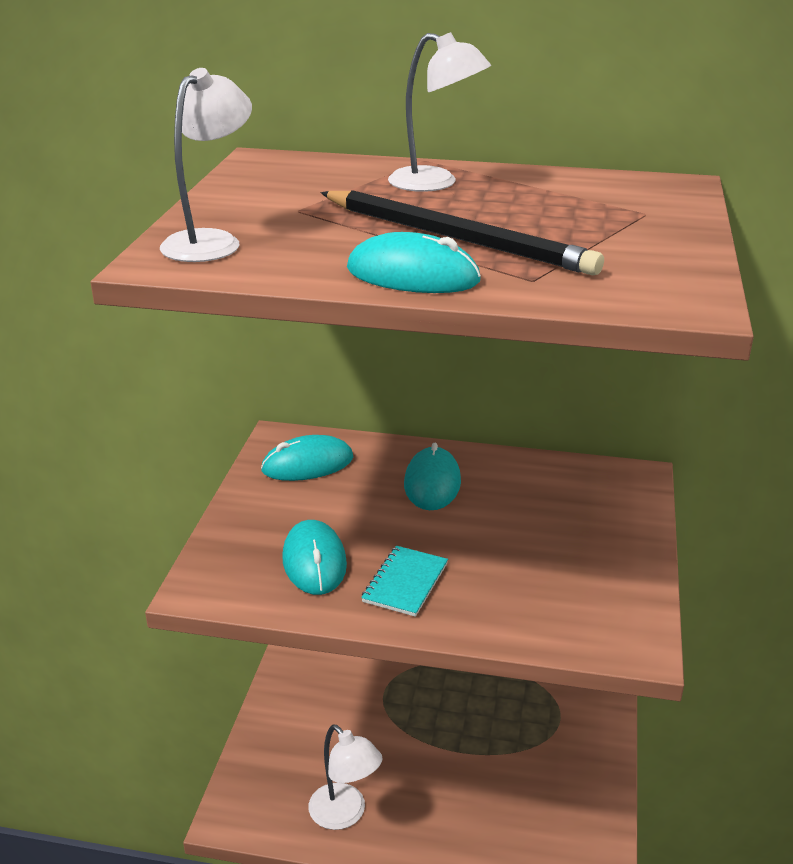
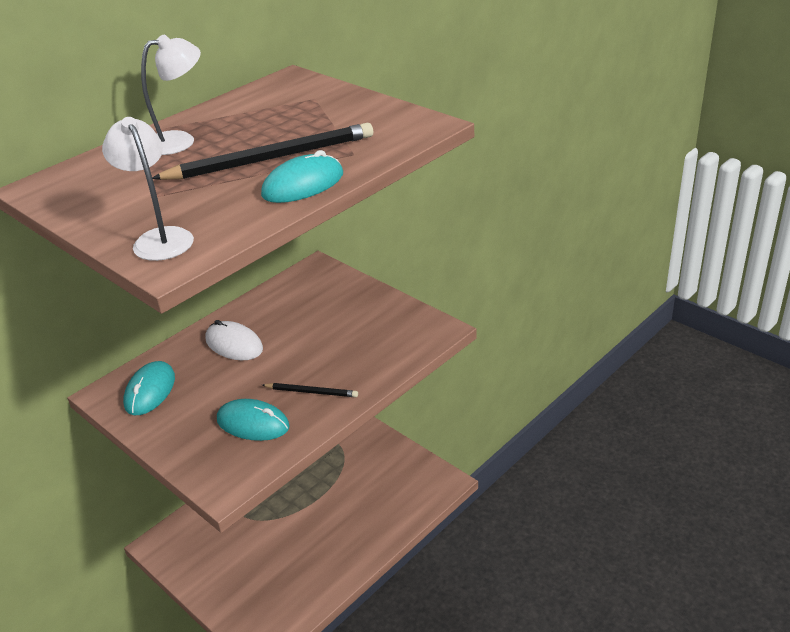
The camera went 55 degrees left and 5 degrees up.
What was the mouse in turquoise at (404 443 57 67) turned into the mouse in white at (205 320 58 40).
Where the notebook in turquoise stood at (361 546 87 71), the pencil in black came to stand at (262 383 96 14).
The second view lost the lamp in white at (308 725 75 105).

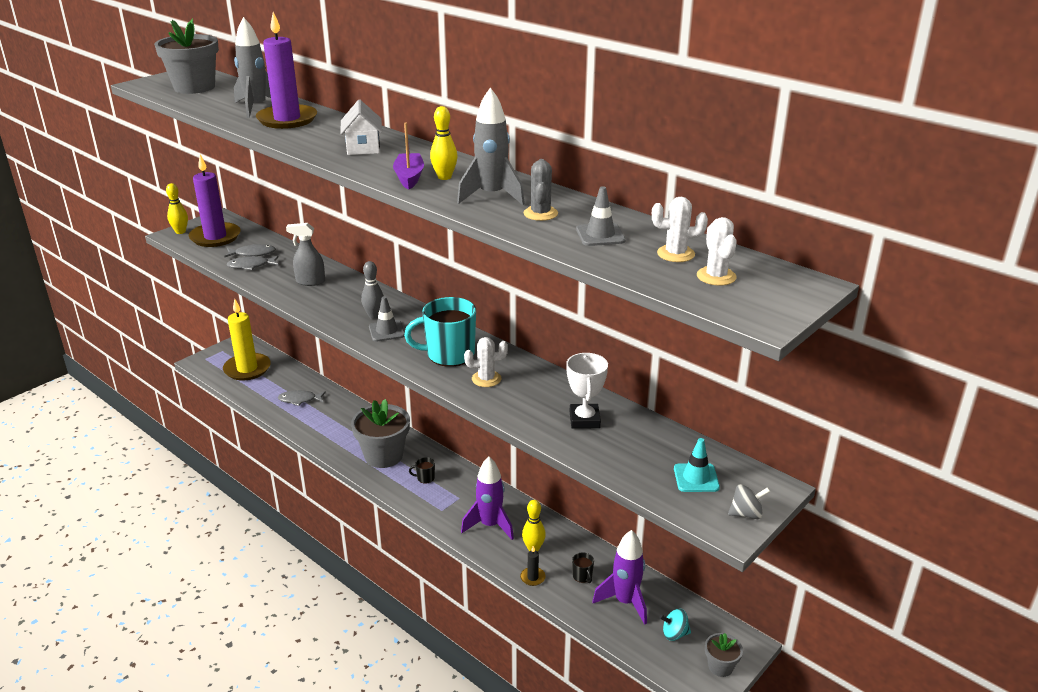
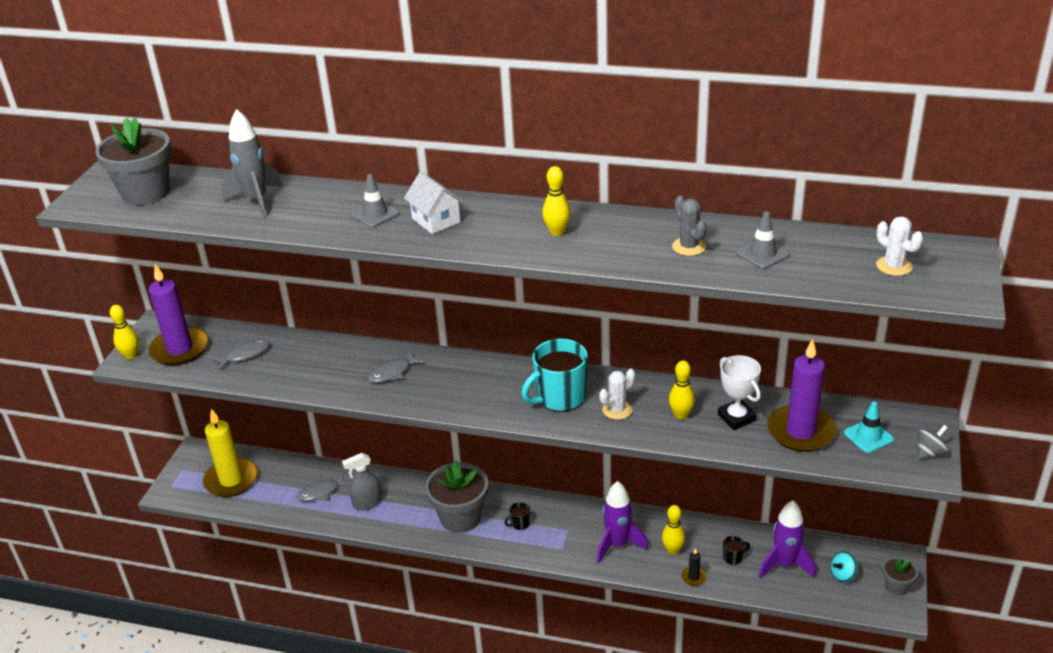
The camera went 25 degrees left and 5 degrees up.
The spray bottle in grey ended up elsewhere, having gone from (286 223 39 63) to (342 453 40 57).
The traffic cone in grey ended up elsewhere, having gone from (369 296 36 46) to (351 174 49 54).
The fish in grey ended up elsewhere, having gone from (226 256 53 14) to (367 351 57 32).
The second view gained the bowling pin in yellow at (669 361 26 59).
The mug in black at (572 552 22 31) ended up facing another way, 60 degrees counterclockwise from before.
The candle in purple ended up elsewhere, having gone from (256 12 61 117) to (767 339 70 113).
The second view lost the bowling pin in grey at (361 261 23 58).
The second view lost the boat in purple at (393 122 31 68).
The second view lost the rocket in grey at (457 88 68 117).
The second view lost the cactus in white at (652 197 56 65).

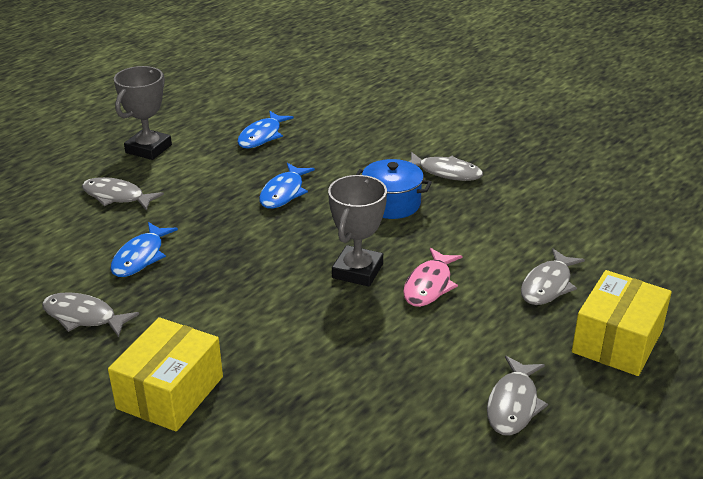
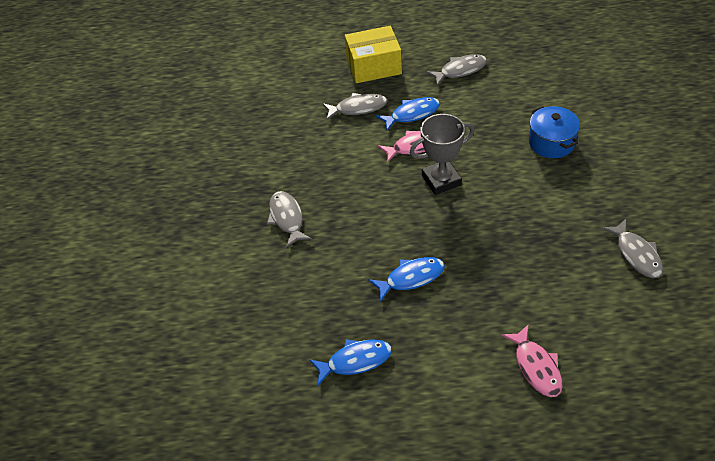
The camera went 130 degrees left and 15 degrees up.
The fish in blue ended up elsewhere, having gone from (110 222 68 55) to (376 97 64 34).
What was the fish in grey at (82 177 82 34) turned into the fish in pink at (501 324 61 73).
The pot in blue ended up elsewhere, having gone from (356 159 76 60) to (529 106 51 52).
The second view lost the box in yellow at (108 317 115 115).
The second view lost the trophy in grey at (114 66 58 94).

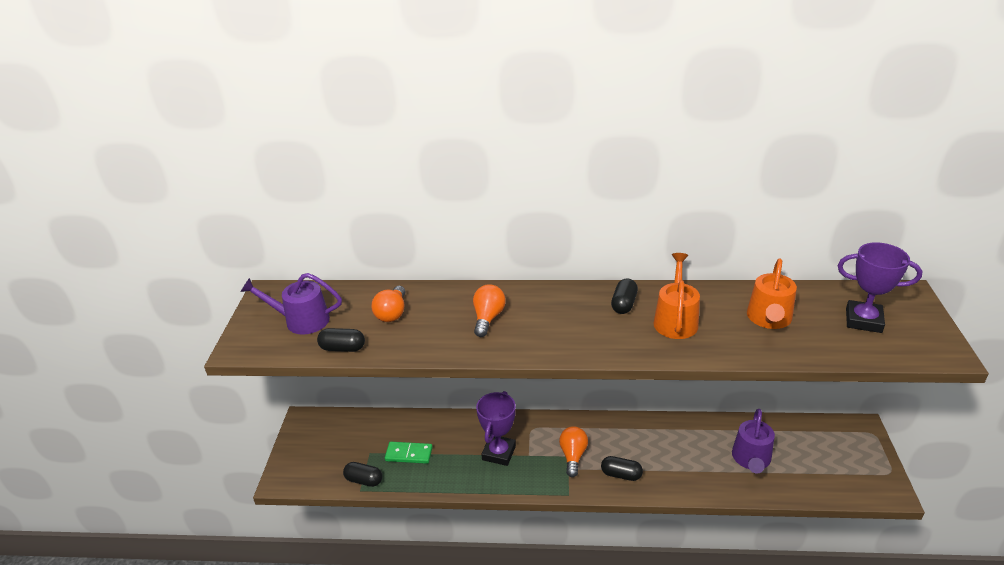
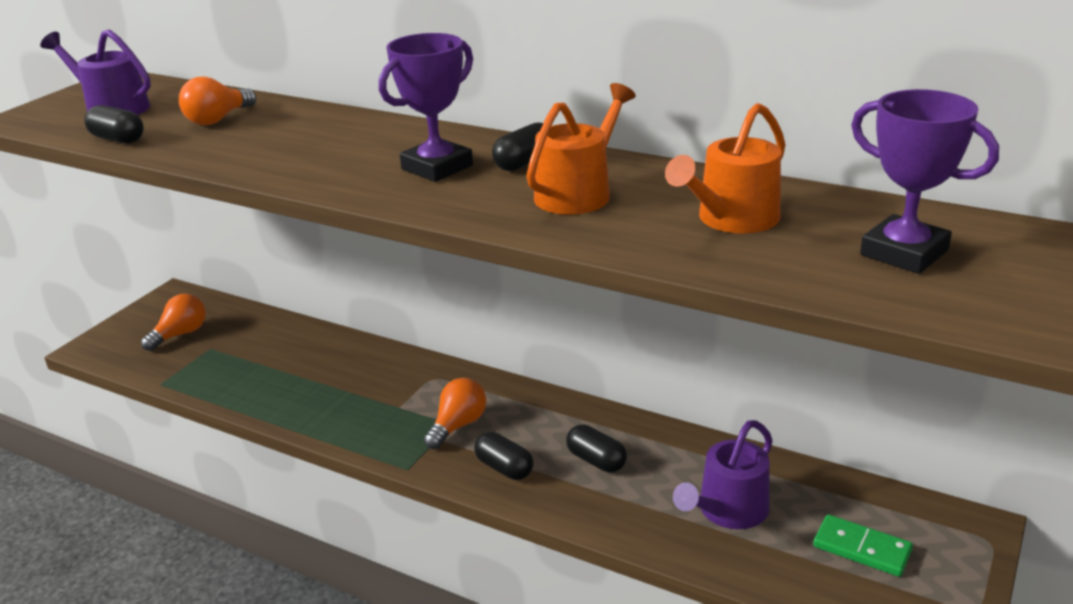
The camera went 25 degrees right and 5 degrees down.
The light bulb in orange ended up elsewhere, having gone from (473 285 33 52) to (141 294 65 57).
The trophy in purple ended up elsewhere, having gone from (476 391 40 75) to (379 33 94 149).
The capsule in black ended up elsewhere, having gone from (343 462 39 25) to (566 424 61 49).
The domino in green ended up elsewhere, having gone from (385 442 48 22) to (813 514 100 63).

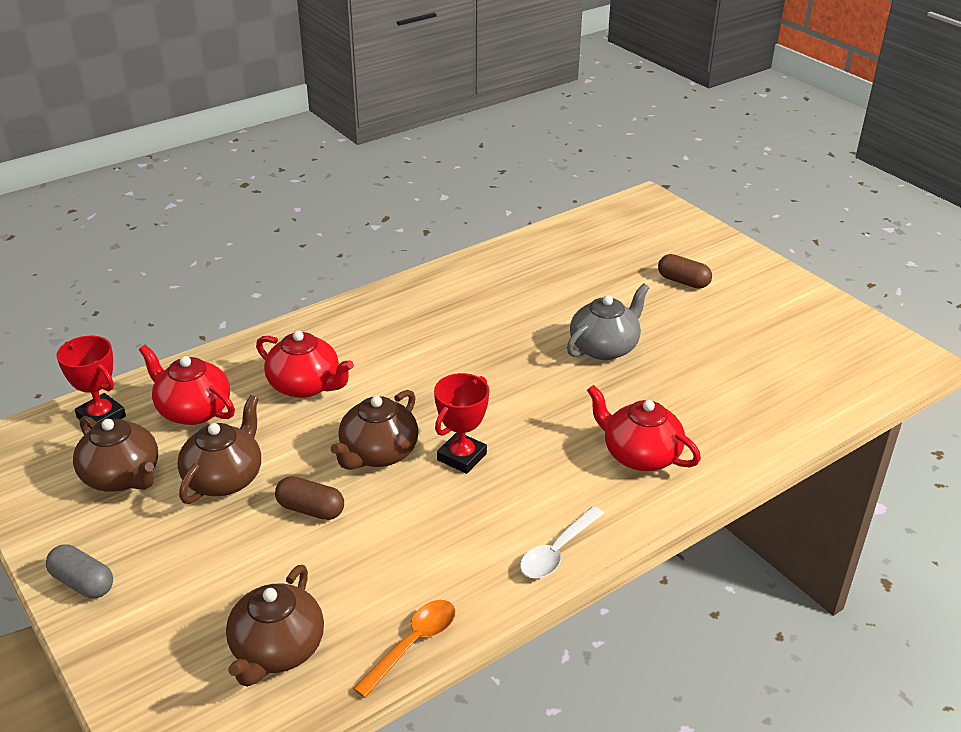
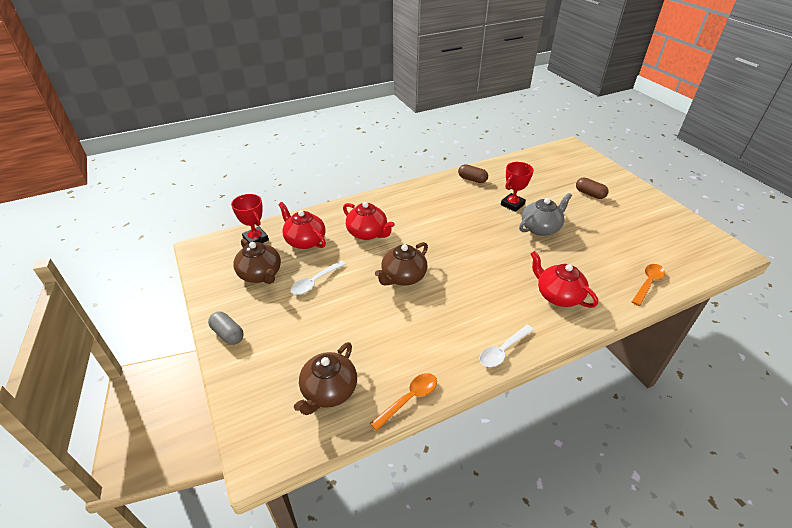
The camera went 10 degrees right and 5 degrees up.
Where the teapot in brown stood at (177 395 84 109), the spoon in white came to stand at (291 260 55 35).
The capsule in brown ended up elsewhere, having gone from (275 476 69 44) to (458 164 30 19).
The trophy in red ended up elsewhere, having gone from (434 373 55 101) to (501 162 33 50).
The second view gained the spoon in orange at (632 264 33 42).

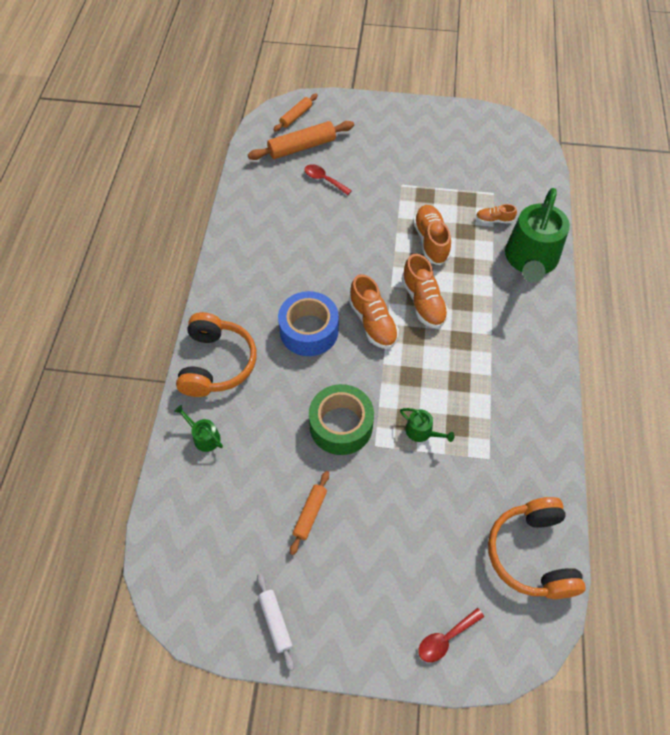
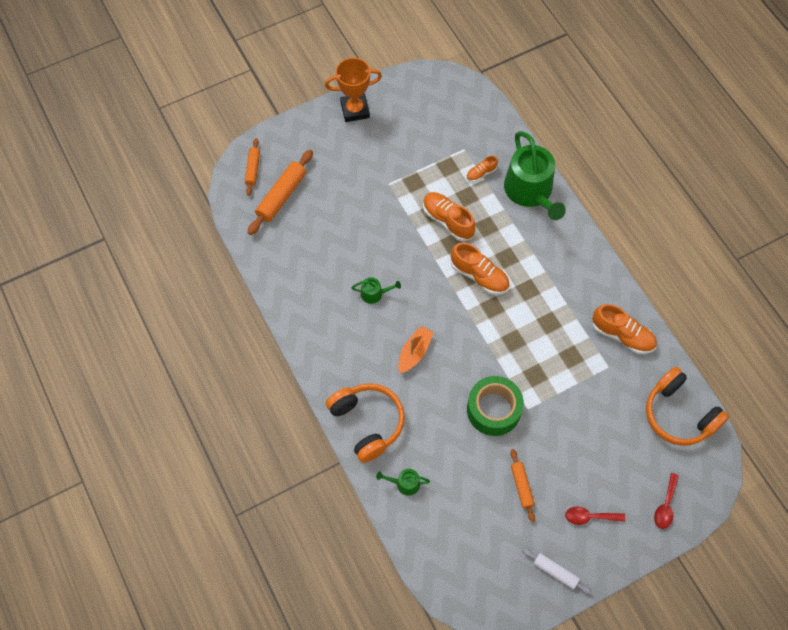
The camera went 35 degrees left and 5 degrees up.
The second view gained the trophy in orange at (325 57 57 65).
The watering can in green ended up elsewhere, having gone from (400 408 55 34) to (351 277 50 27).
Where the tape in blue stood at (278 291 61 65), the boat in orange came to stand at (398 326 36 47).
The spoon in red ended up elsewhere, having gone from (304 164 48 31) to (565 506 60 19).
The shoe in orange ended up elsewhere, having gone from (349 274 50 75) to (592 304 65 50).

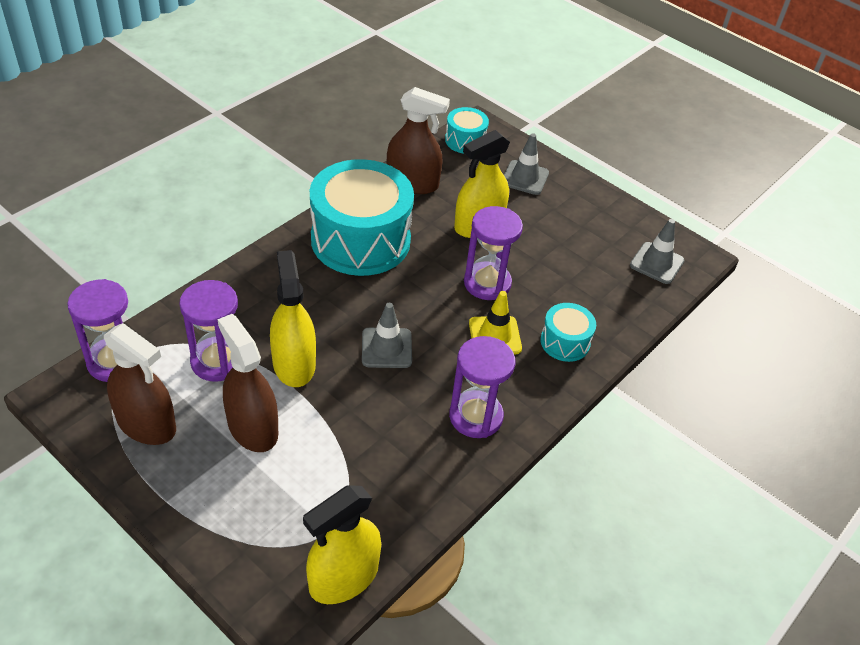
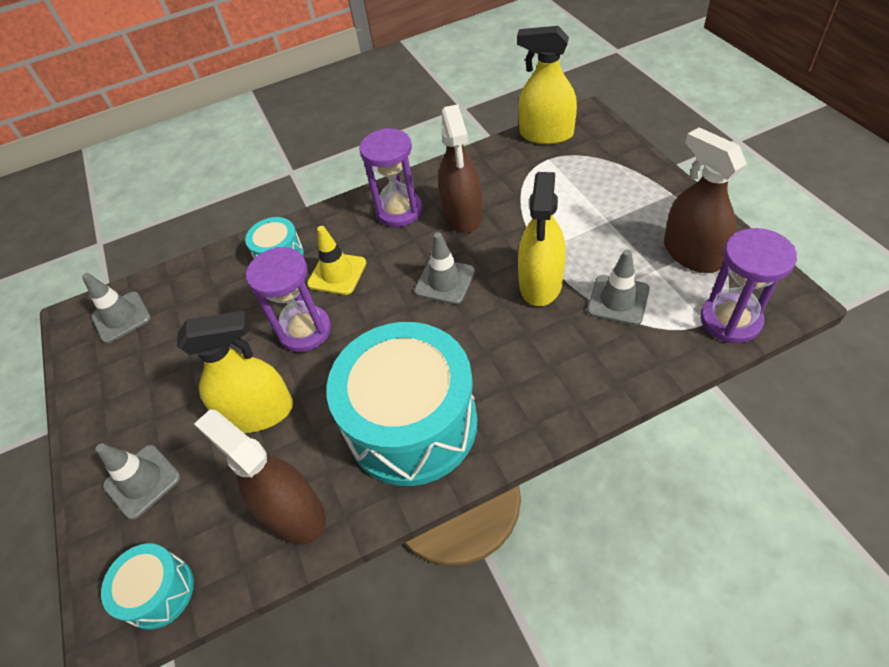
The camera went 145 degrees left and 5 degrees up.
The spray bottle in brown ended up elsewhere, having gone from (218 314 60 138) to (438 104 44 129).
The spray bottle in yellow at (303 485 78 119) ended up facing another way, 150 degrees counterclockwise from before.
Where the hourglass in purple stood at (179 280 59 102), the traffic cone in grey came to stand at (587 249 63 76).

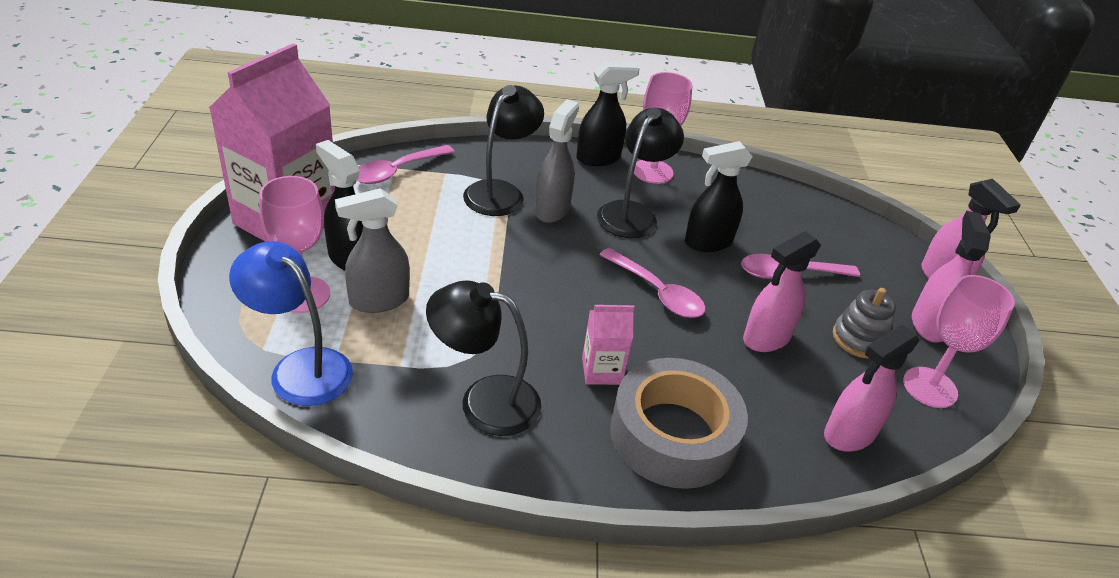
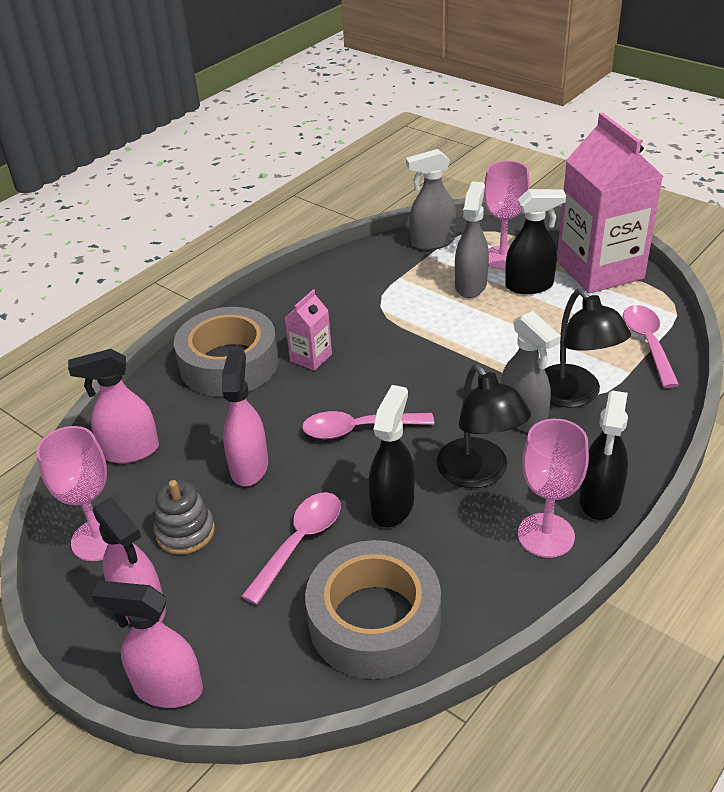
The camera went 135 degrees right and 0 degrees up.
The spray bottle in pink at (824 325 96 127) ended up facing another way, 105 degrees counterclockwise from before.
The second view gained the tape in grey at (305 540 136 139).
Where the lamp in blue stood at (229 241 124 165), the spray bottle in grey came to stand at (406 149 50 101).
The second view lost the lamp in black at (426 280 115 156).

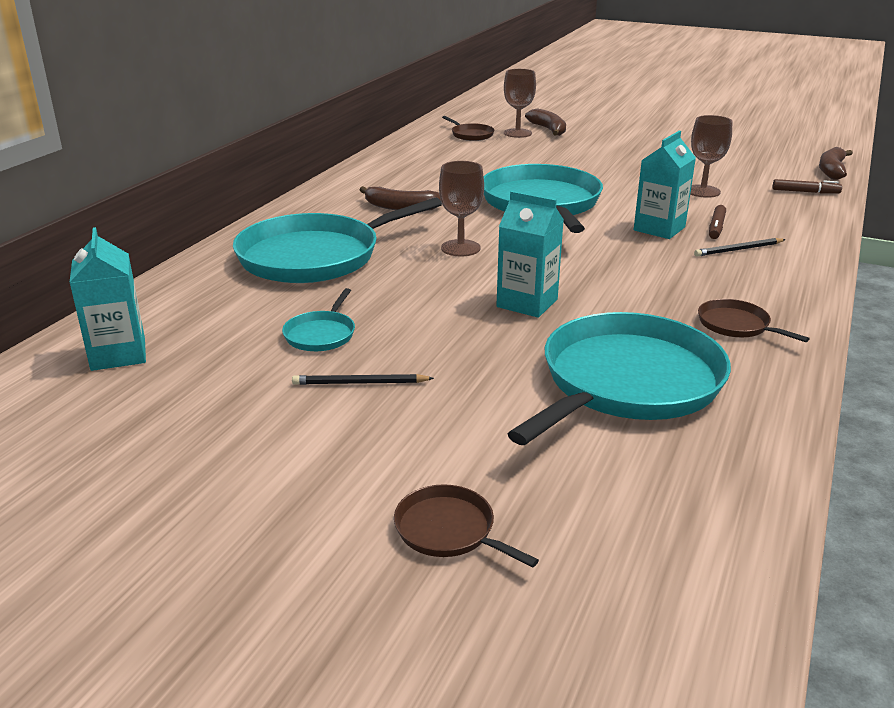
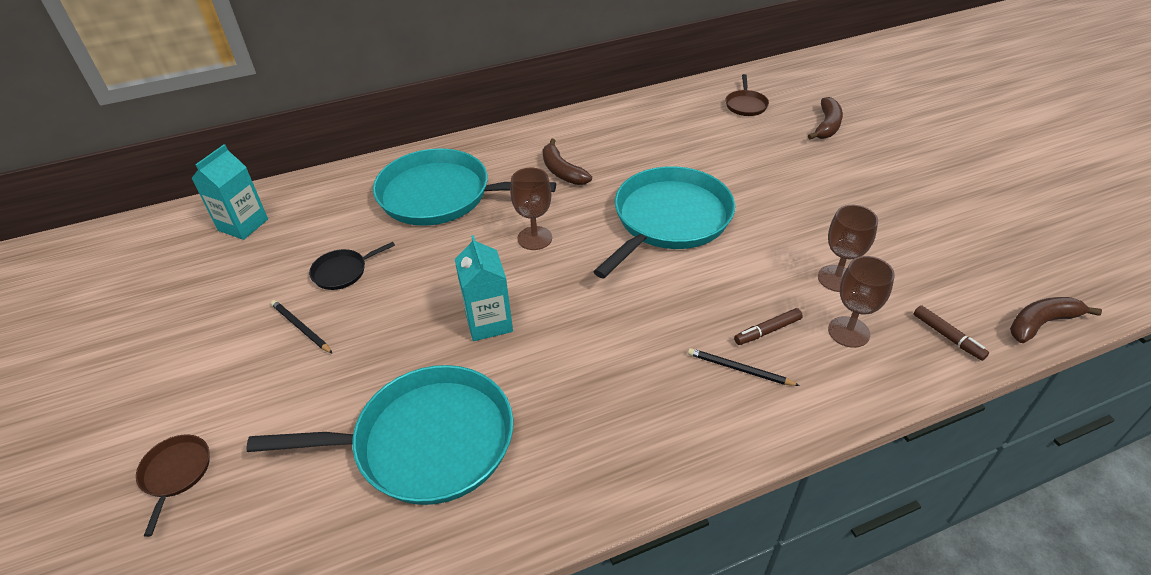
The camera went 45 degrees right and 15 degrees up.
What was the pan in turquoise at (282 288 73 63) turned into the pan in black at (309 242 86 48).
The goblet in brown ended up elsewhere, having gone from (504 69 32 69) to (828 256 67 92).
The second view lost the carton in turquoise at (634 131 62 108).
The second view lost the pan in brown at (698 299 112 43).

